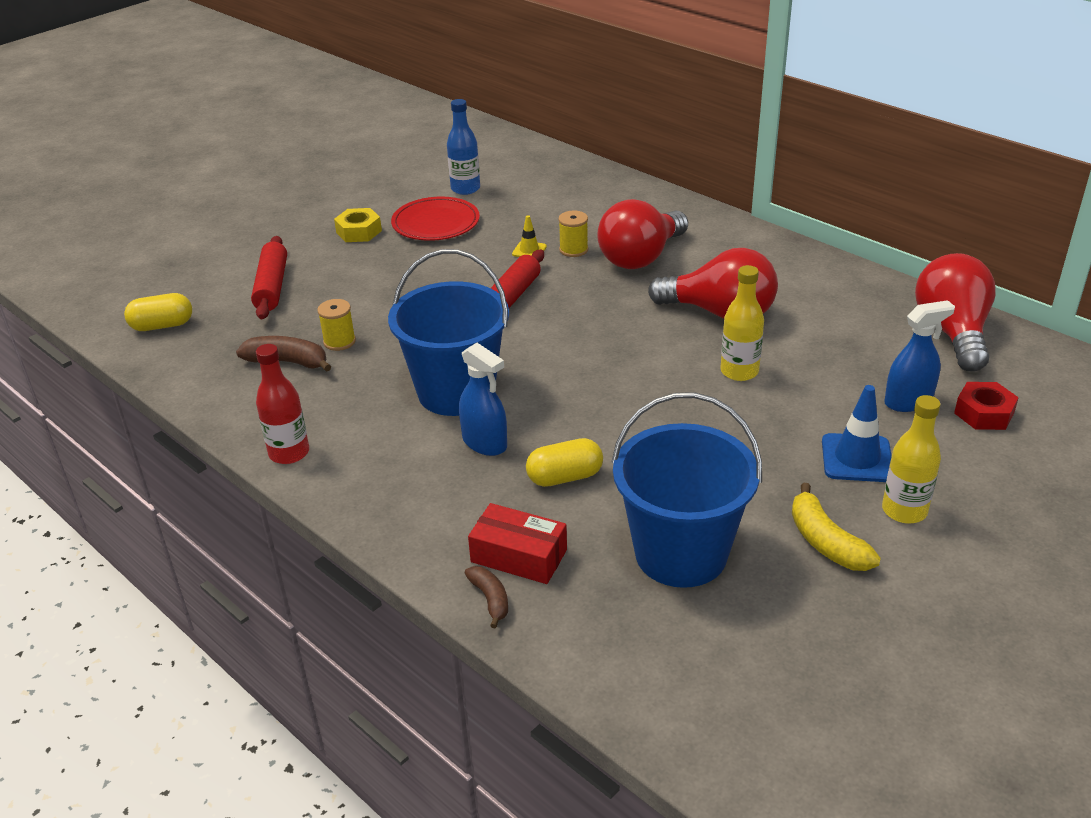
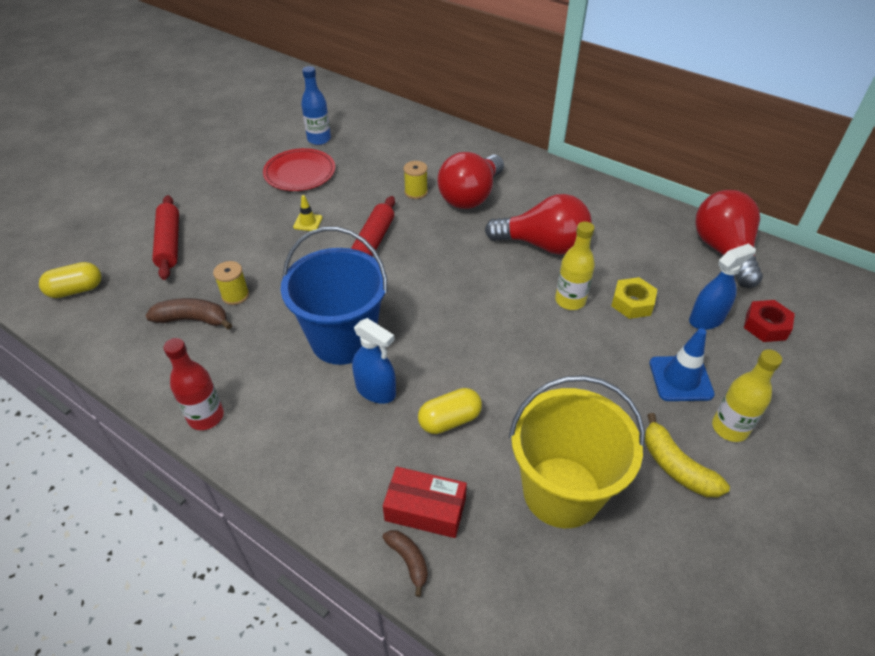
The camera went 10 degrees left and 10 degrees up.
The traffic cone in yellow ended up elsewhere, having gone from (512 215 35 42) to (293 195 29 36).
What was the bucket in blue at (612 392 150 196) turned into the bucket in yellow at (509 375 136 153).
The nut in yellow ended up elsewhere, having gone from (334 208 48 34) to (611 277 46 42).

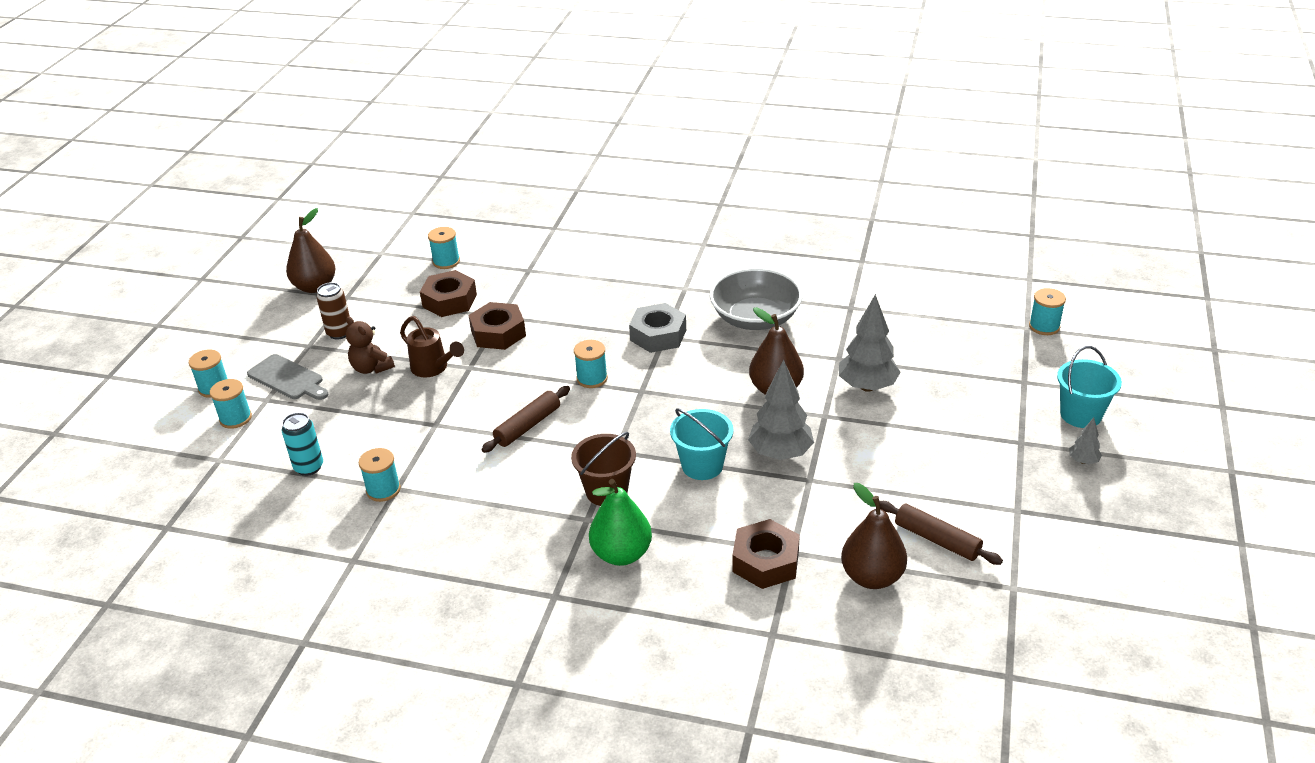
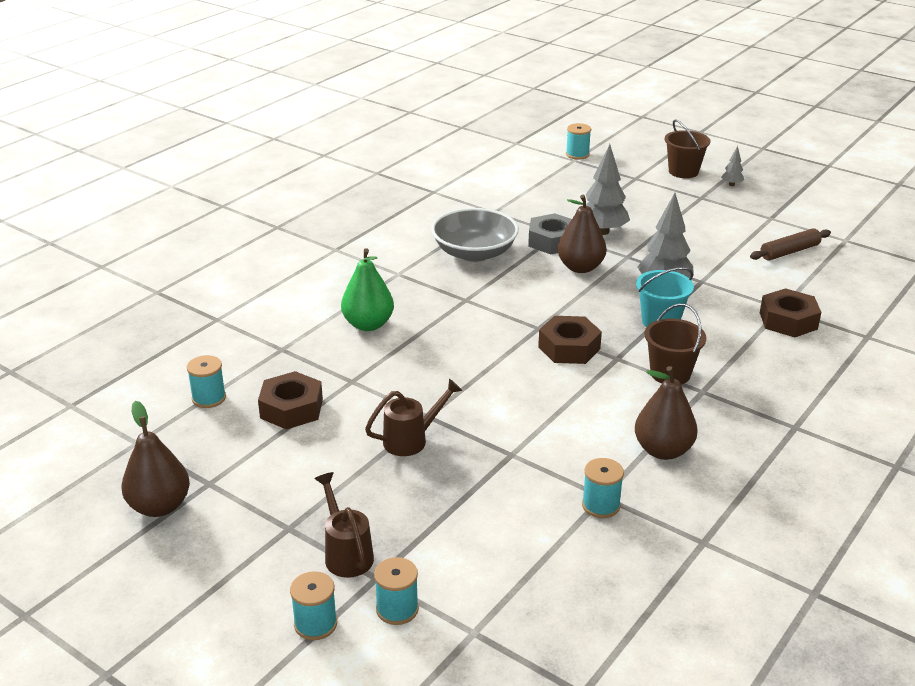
The camera went 70 degrees left and 5 degrees down.
Where the cutting board in grey stood at (247 354 81 46), the watering can in brown came to stand at (314 472 60 106).
The pear in green ended up elsewhere, having gone from (589 479 63 87) to (341 248 53 83).
The nut in grey ended up elsewhere, having gone from (629 303 57 50) to (528 213 44 42).
The nut in brown ended up elsewhere, having gone from (469 302 57 48) to (538 316 64 48).
The pear in brown ended up elsewhere, having gone from (841 483 66 106) to (635 366 63 94).
What was the bucket in turquoise at (1057 346 65 82) turned into the bucket in brown at (665 119 46 59).
The second view lost the can in turquoise at (282 413 41 63).
The second view lost the can in brown at (317 282 33 57).
The second view lost the teddy bear in brown at (346 317 49 57).
The second view lost the rolling pin in brown at (481 386 89 67).
The second view lost the spool in turquoise at (574 340 34 48).

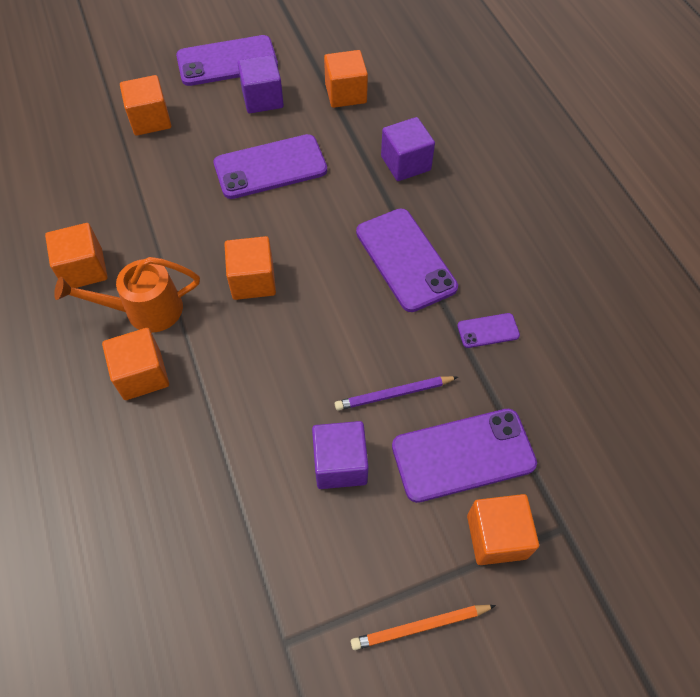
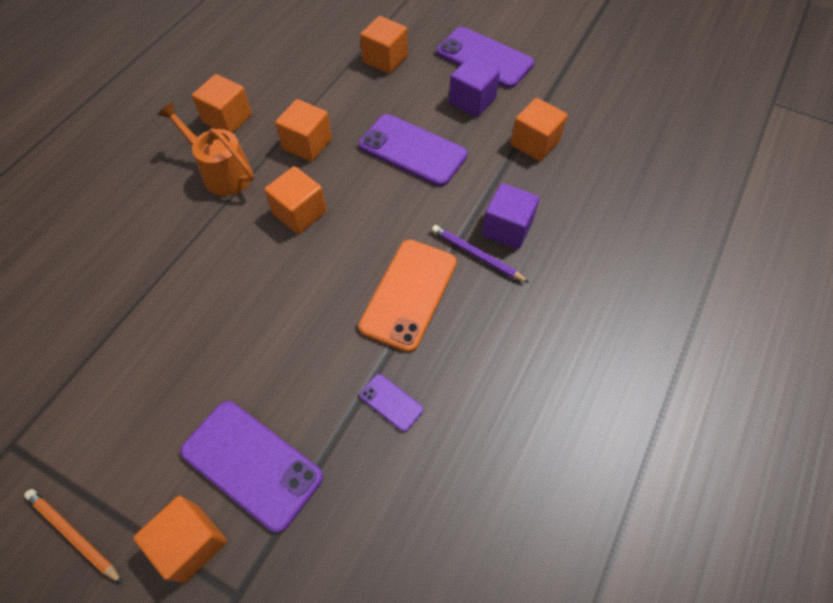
The camera went 50 degrees right and 0 degrees up.
The cube in orange ended up elsewhere, having gone from (102 328 67 72) to (275 99 57 63).
What was the phone in purple at (356 208 102 104) turned into the phone in orange at (359 240 98 112).
The pencil in purple ended up elsewhere, having gone from (335 376 123 34) to (432 225 97 58).
The second view lost the cube in purple at (312 421 57 68).

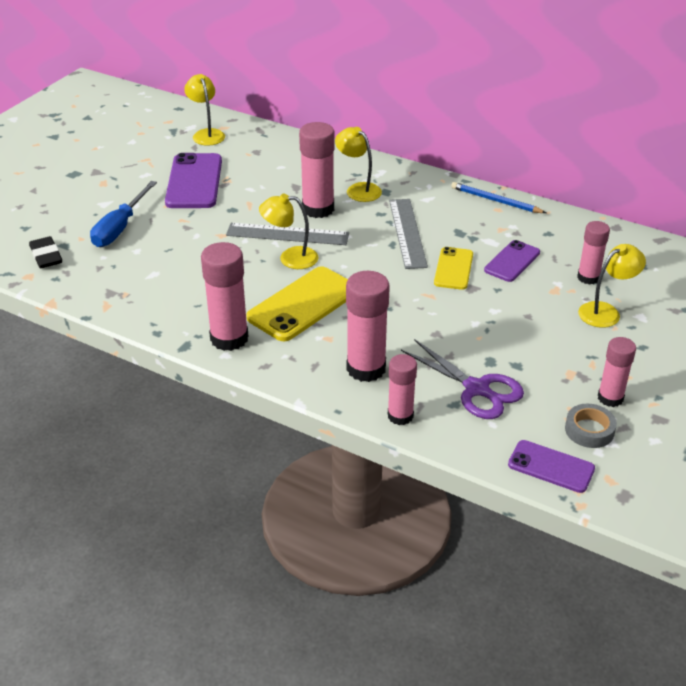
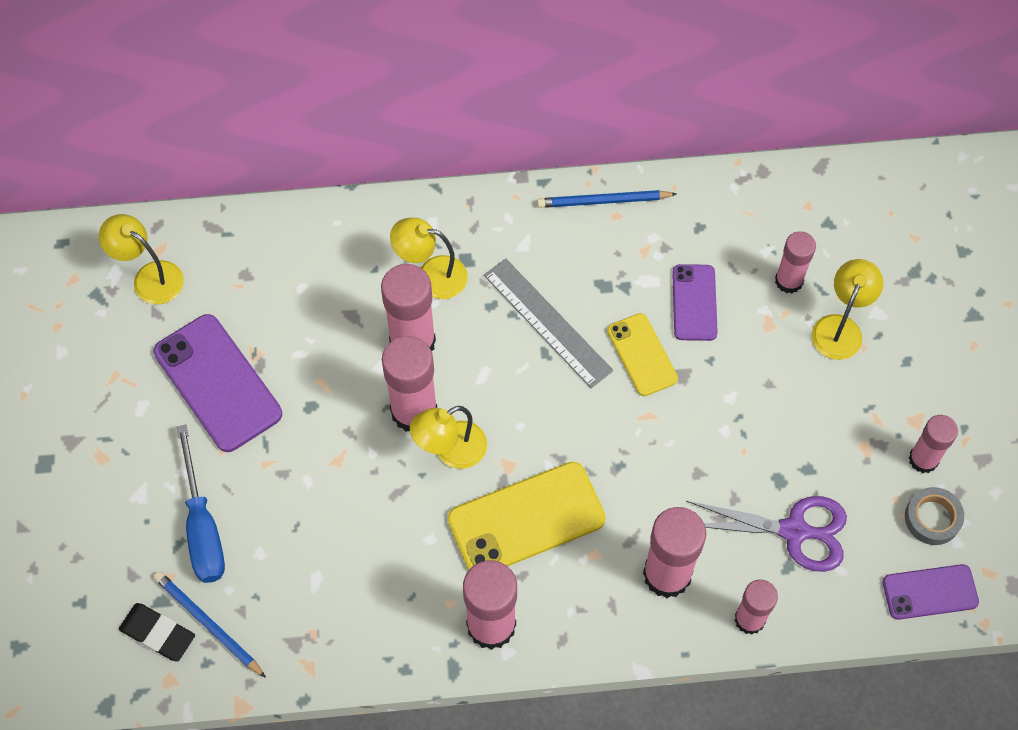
The camera went 35 degrees left and 25 degrees up.
The second view gained the pencil in blue at (154 571 112 107).
Where the ruler in grey stood at (226 223 123 22), the glue stick in pink came to stand at (382 336 55 96).
The phone in yellow at (246 266 102 75) ended up facing another way, 60 degrees clockwise from before.

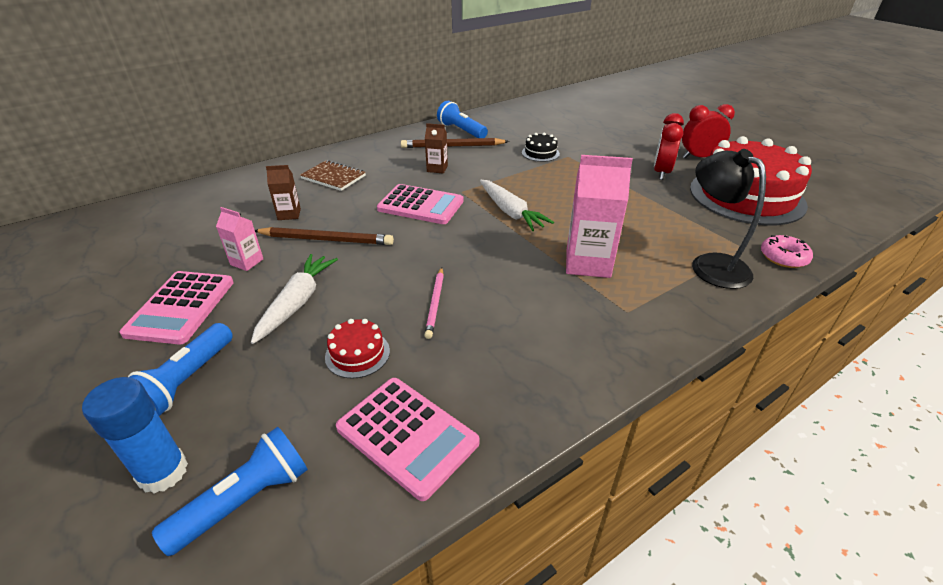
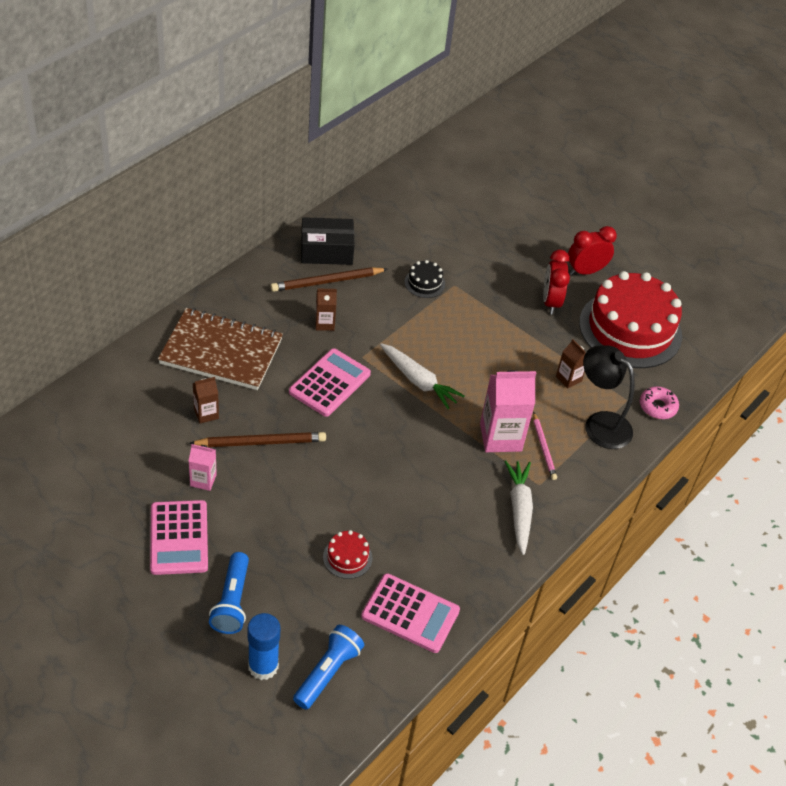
The camera went 20 degrees left and 10 degrees up.
The size of the notebook in brown at (300 160 66 31) changed by a factor of 1.84.
The calculator in pink at (377 184 87 40) ended up facing another way, 60 degrees counterclockwise from before.
Where the flashlight in blue stood at (437 101 51 37), the box in black came to stand at (301 217 54 48).
The carrot in white ended up elsewhere, having gone from (251 254 87 90) to (504 461 29 94).
The pencil in pink ended up elsewhere, having gone from (424 267 20 72) to (533 412 24 68).
The second view gained the carton in brown at (556 339 30 50).

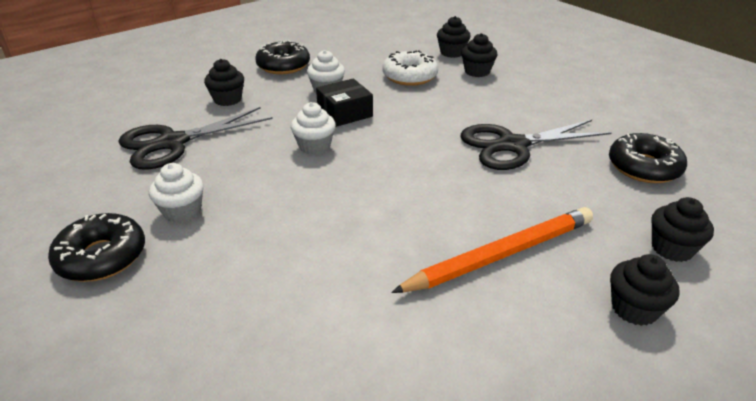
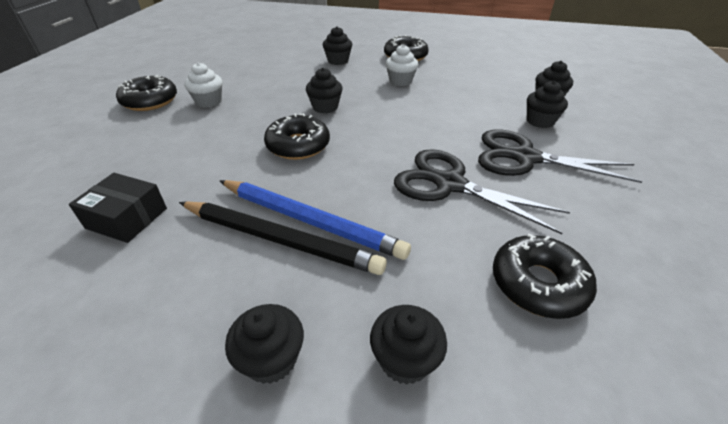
The camera went 50 degrees right and 5 degrees up.
The box in black ended up elsewhere, having gone from (316 79 57 48) to (69 173 98 70).
What was the pencil in orange at (391 207 202 86) turned into the pencil in black at (179 201 208 74).
The second view gained the pencil in blue at (219 180 192 80).
The second view gained the donut in black at (264 113 66 47).
What was the cupcake in white at (291 102 45 53) turned into the cupcake in black at (306 68 37 45).
The scissors in black ended up elsewhere, having gone from (118 107 155 63) to (478 129 165 54).
The second view lost the donut in white at (382 50 56 36).

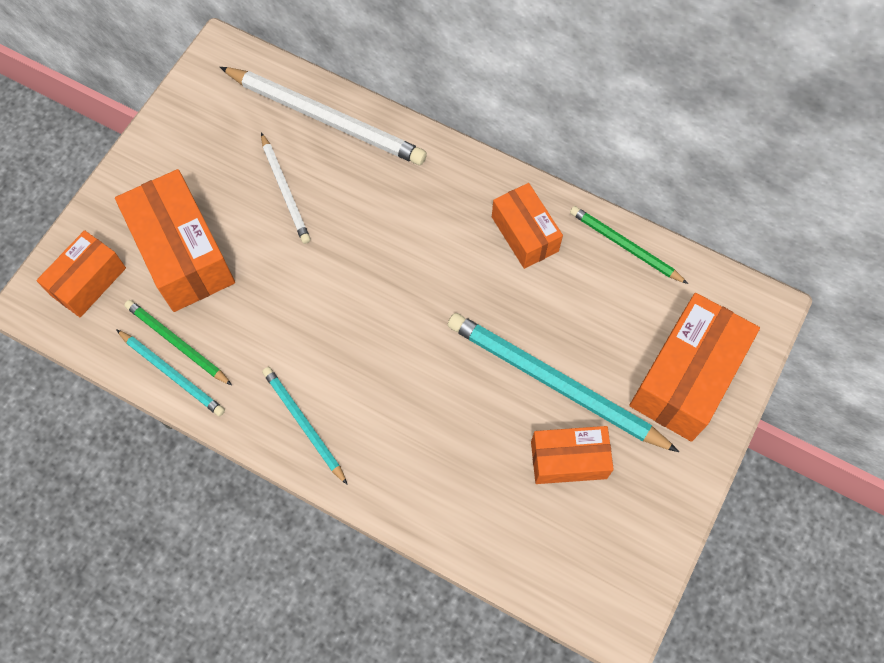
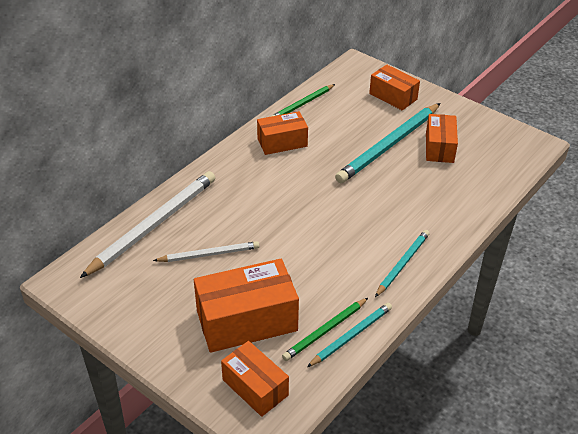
The camera went 80 degrees left and 25 degrees down.
The size of the box in orange at (629 293 131 149) changed by a factor of 0.61.
The pencil in turquoise at (262 367 86 118) ended up facing another way, 150 degrees clockwise from before.

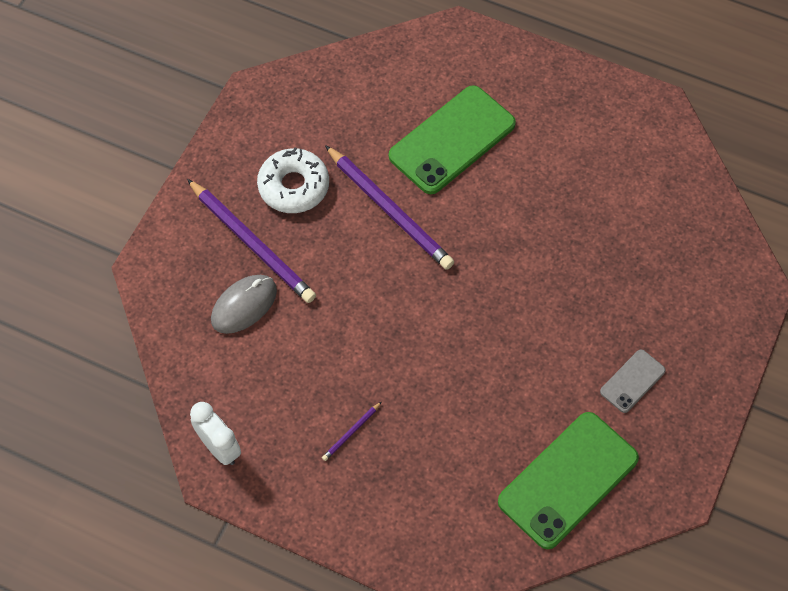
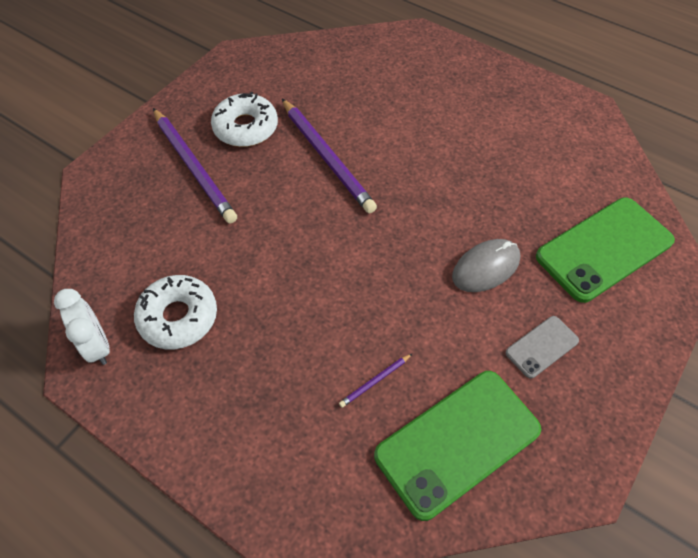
The camera went 10 degrees right and 5 degrees down.
The second view gained the donut in white at (134 275 83 75).
The pencil in purple ended up elsewhere, having gone from (322 402 59 59) to (339 354 73 54).
The mouse in grey ended up elsewhere, having gone from (211 275 66 59) to (452 239 68 53).
The phone in green ended up elsewhere, having gone from (389 85 127 109) to (536 198 139 105).

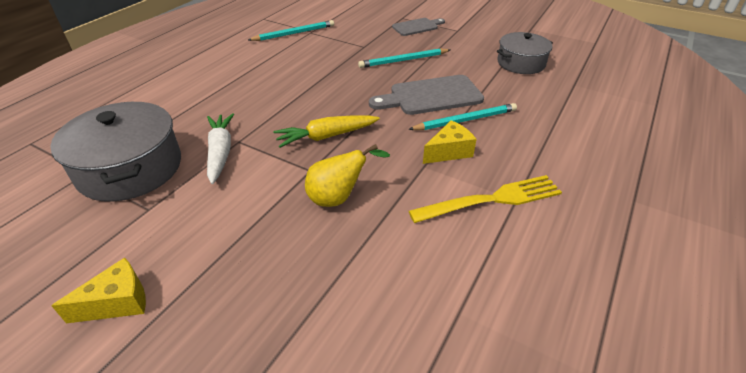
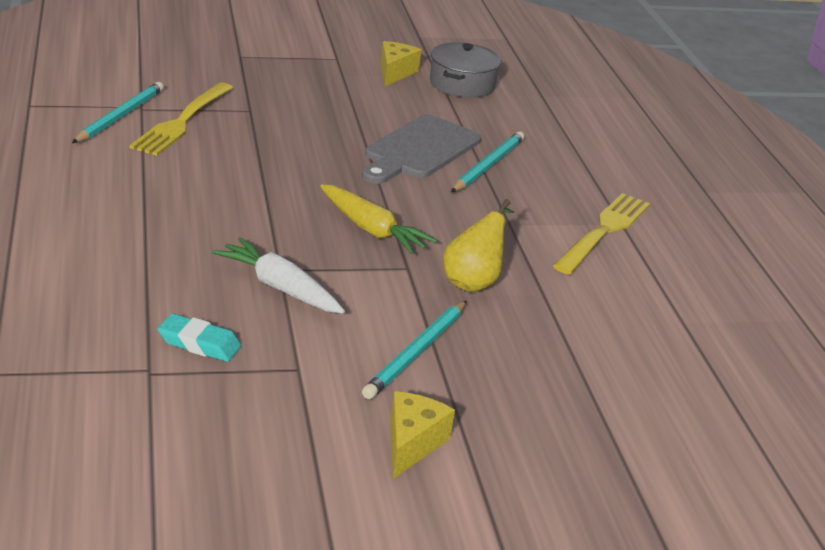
The camera went 45 degrees left and 10 degrees down.
The second view gained the fork in yellow at (129 83 104 73).
Where the pot in grey stood at (50 102 131 100), the eraser in turquoise came to stand at (158 313 83 49).
The carrot in yellow at (273 116 107 32) ended up facing another way, 75 degrees counterclockwise from before.
The pencil in turquoise ended up elsewhere, having gone from (358 48 92 20) to (362 300 105 99).
The cheese in yellow ended up elsewhere, having gone from (423 120 54 44) to (381 41 40 45).
The second view lost the cutting board in grey at (392 18 53 18).

